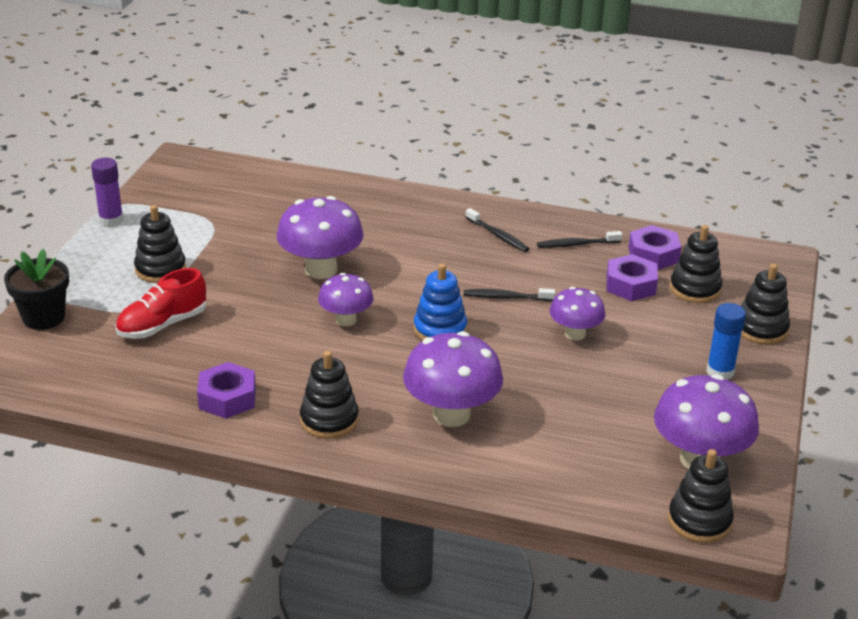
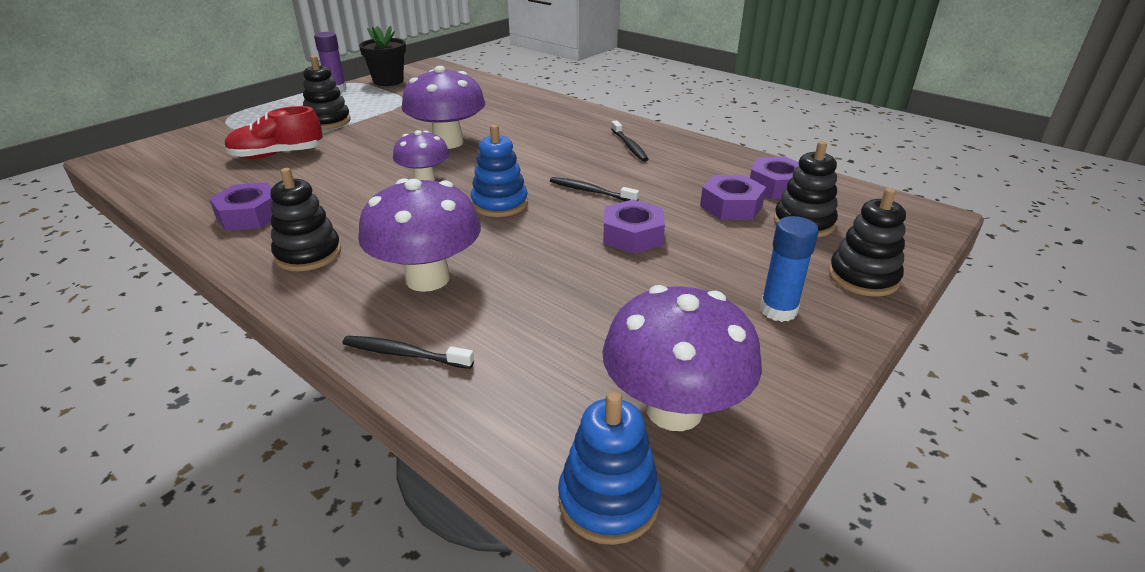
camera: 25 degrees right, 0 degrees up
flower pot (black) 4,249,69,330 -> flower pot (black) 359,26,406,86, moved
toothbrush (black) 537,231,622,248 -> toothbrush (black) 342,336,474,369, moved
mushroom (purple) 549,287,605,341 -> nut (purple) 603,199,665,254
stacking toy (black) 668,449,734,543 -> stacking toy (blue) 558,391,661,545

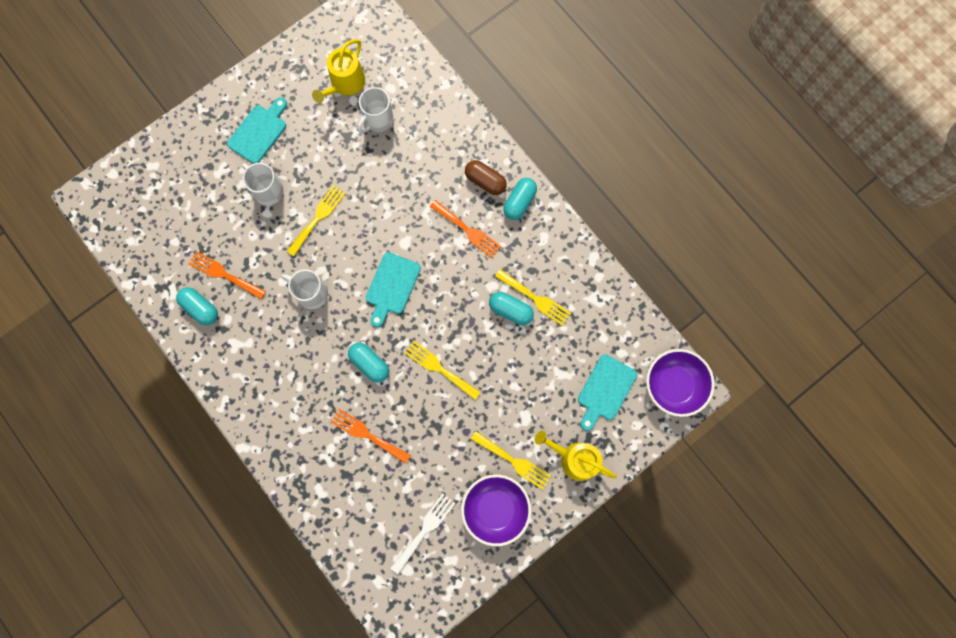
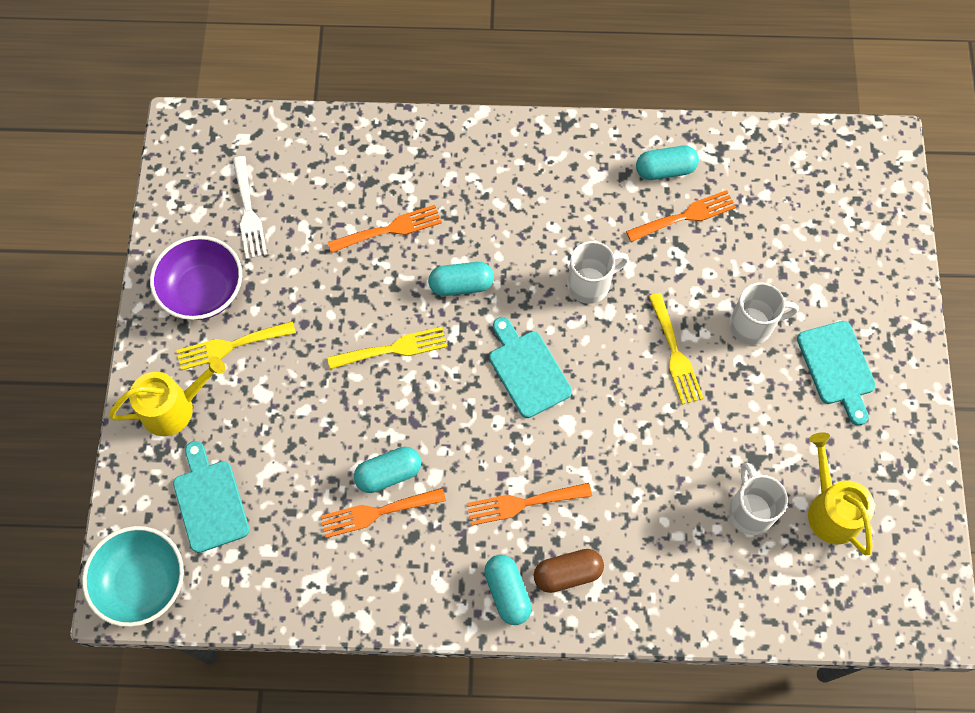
camera: 130 degrees right, 10 degrees down
fork (yellow) 495,269,571,326 -> fork (orange) 321,488,446,538
bowl (purple) 646,349,715,417 -> bowl (turquoise) 82,526,184,627

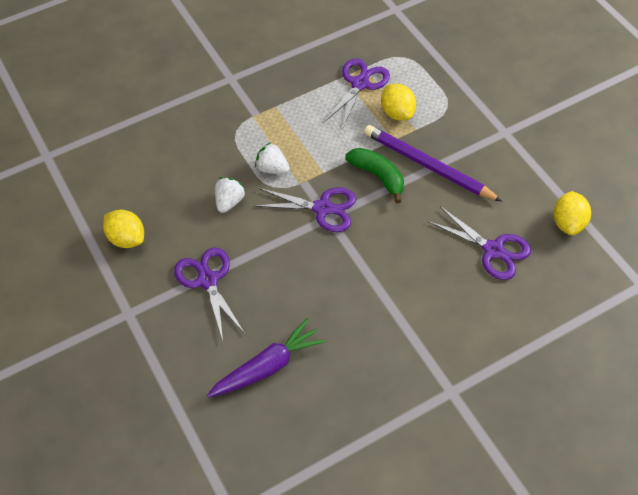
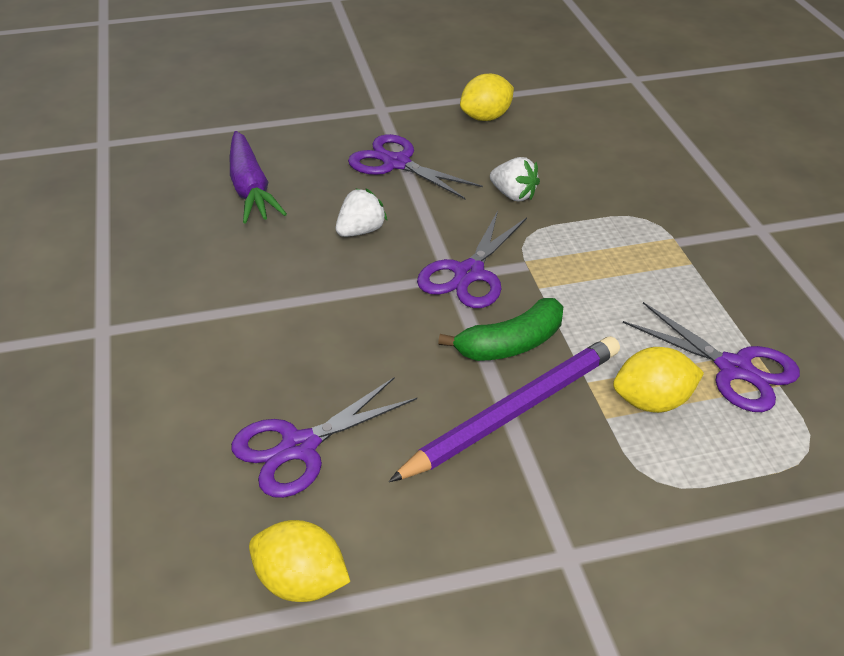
camera: 105 degrees right, 15 degrees down
strawberry (white) 255,142,290,174 -> strawberry (white) 336,189,387,237, moved
scissors (purple) 174,248,245,340 -> scissors (purple) 348,134,483,200, 135 degrees counterclockwise

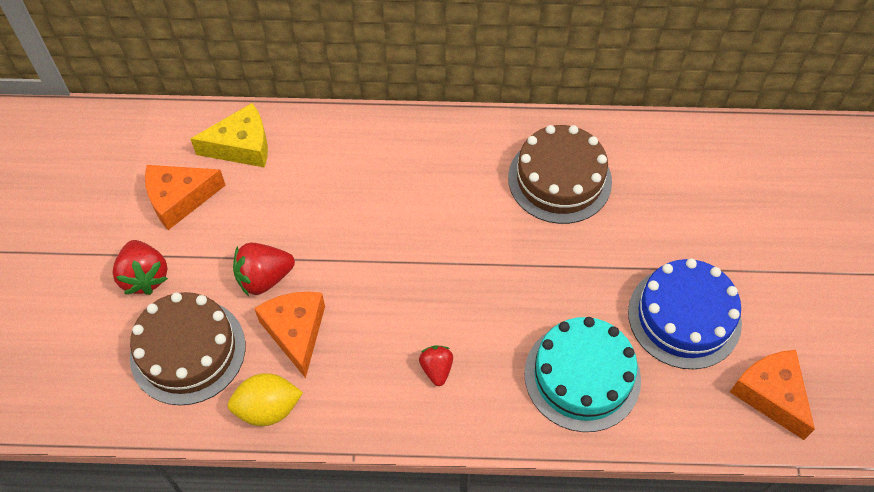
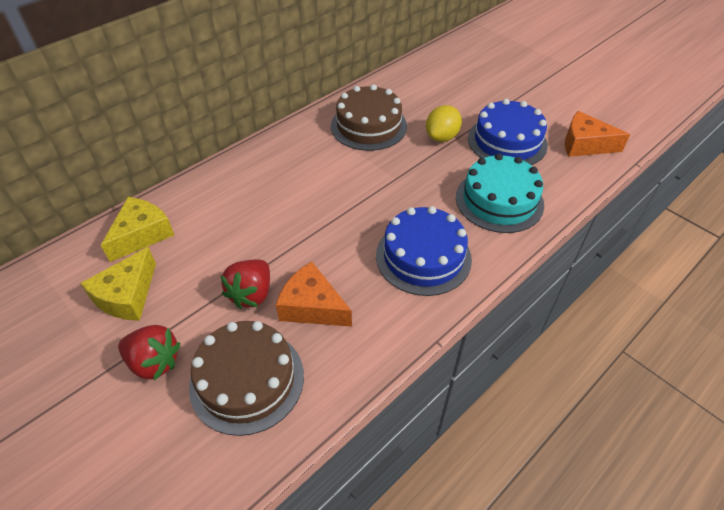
camera: 45 degrees left, 10 degrees down
lemon (yellow) 228,373,303,426 -> lemon (yellow) 426,105,462,142, moved
strawberry (red) 419,345,453,386 -> cake (blue) 376,206,472,296
cheese (orange) 145,165,226,230 -> cheese (yellow) 80,247,156,321

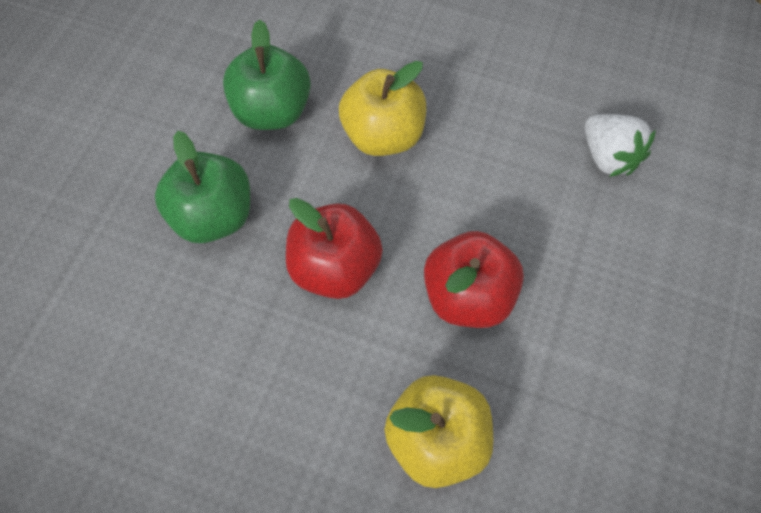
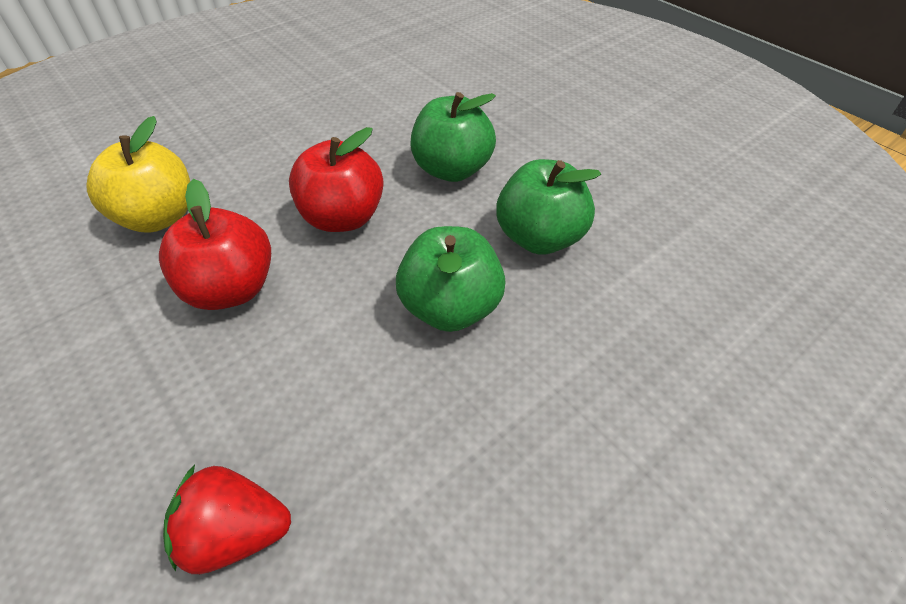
camera: 120 degrees right, 15 degrees down
apple (yellow) 339,61,426,156 -> apple (green) 396,226,506,332
strawberry (white) 585,114,656,177 -> strawberry (red) 163,465,291,574

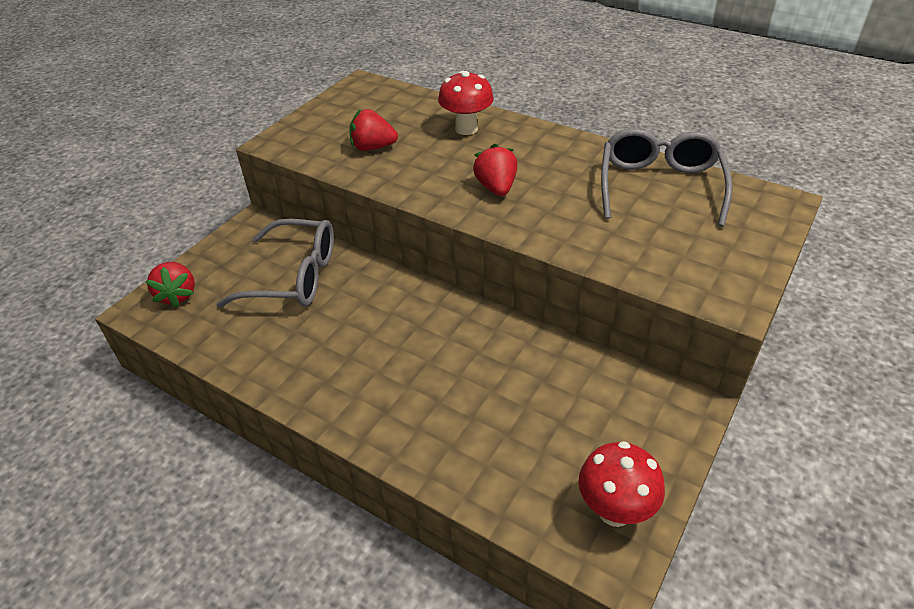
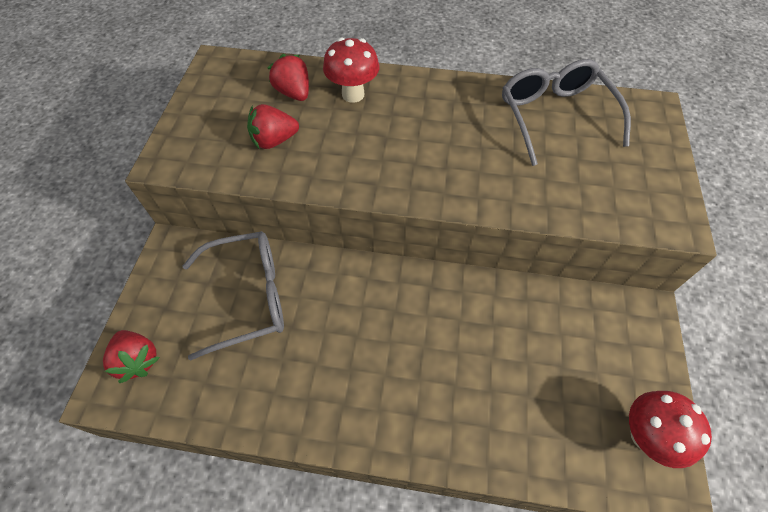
camera: 25 degrees left, 15 degrees up
strawberry (red) 473,144,517,196 -> strawberry (red) 268,54,309,101, moved

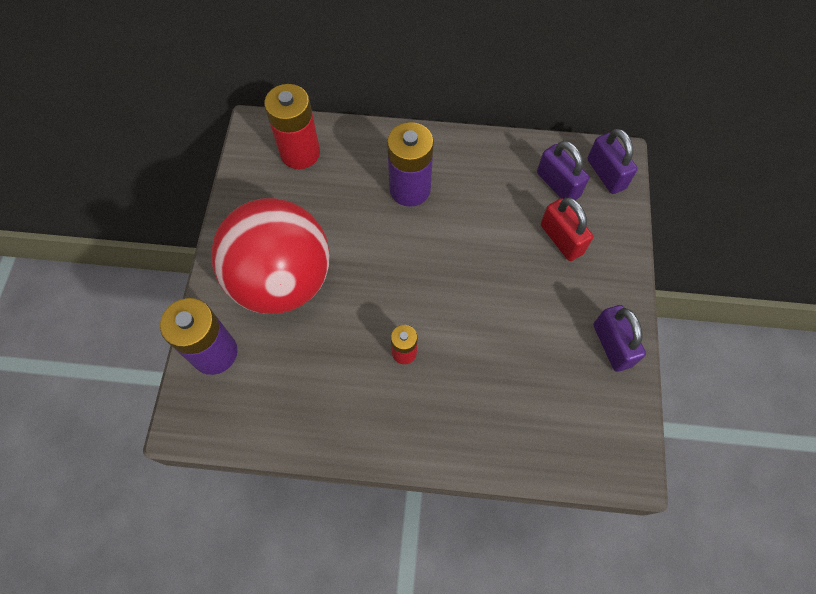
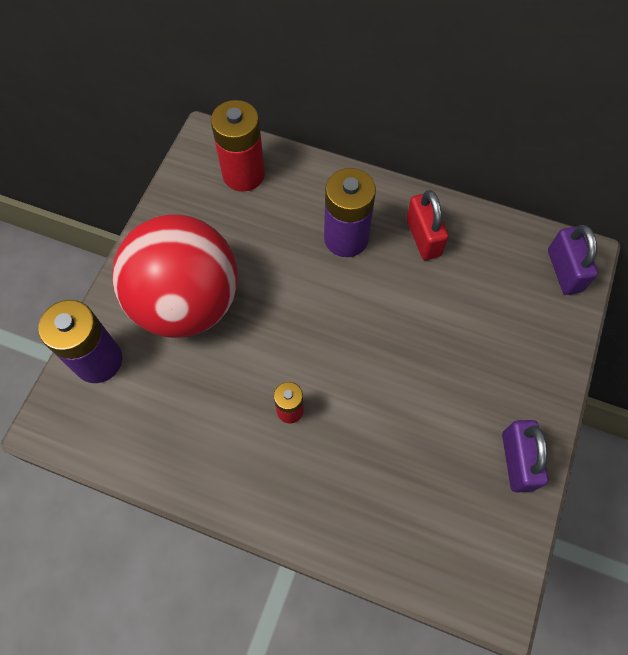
camera: 15 degrees right, 0 degrees up
padlock (purple) 537,141,589,200 -> none
padlock (red) 541,198,593,261 -> padlock (red) 406,190,448,260, moved

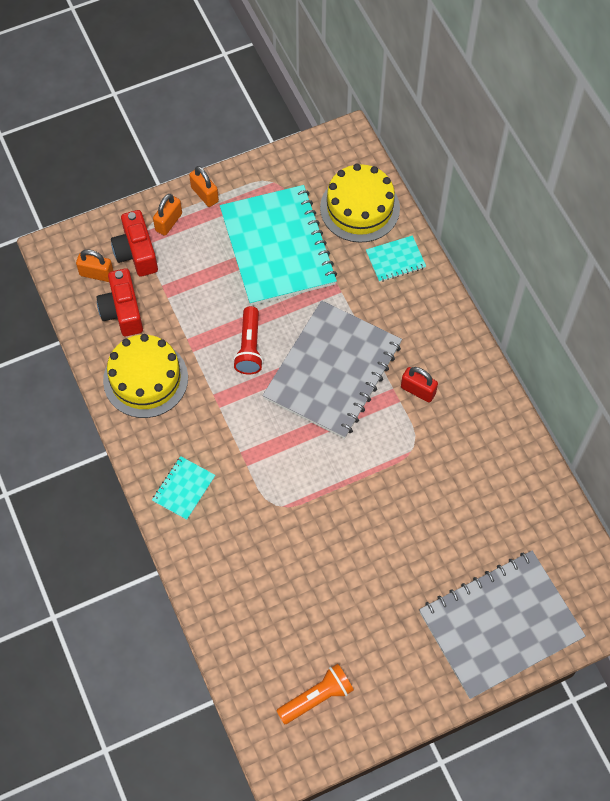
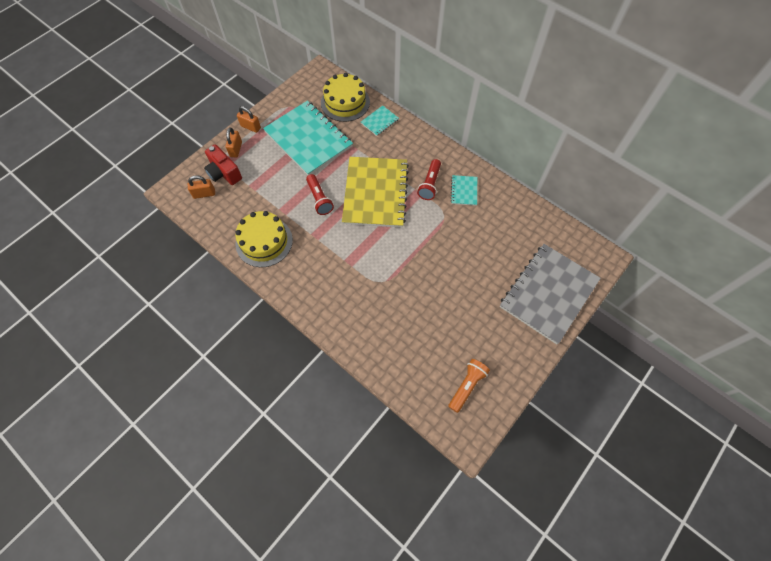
camera: 25 degrees left, 0 degrees up
camera (red) 96,268,143,336 -> none
notebook (turquoise) 152,456,215,520 -> notebook (turquoise) 451,175,477,206, moved
padlock (red) 401,367,438,403 -> flashlight (red) 417,159,441,200
notebook (grey) 262,300,402,439 -> notebook (yellow) 342,157,409,228

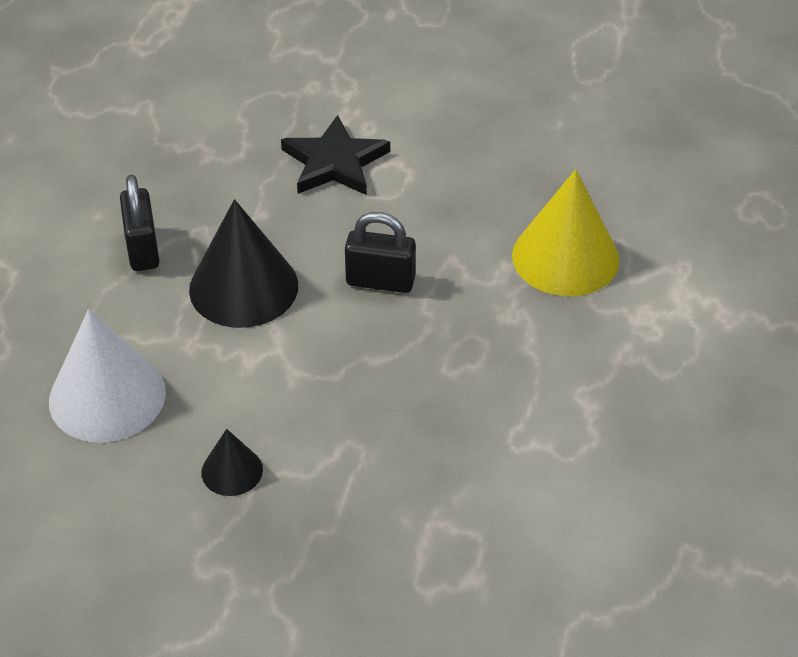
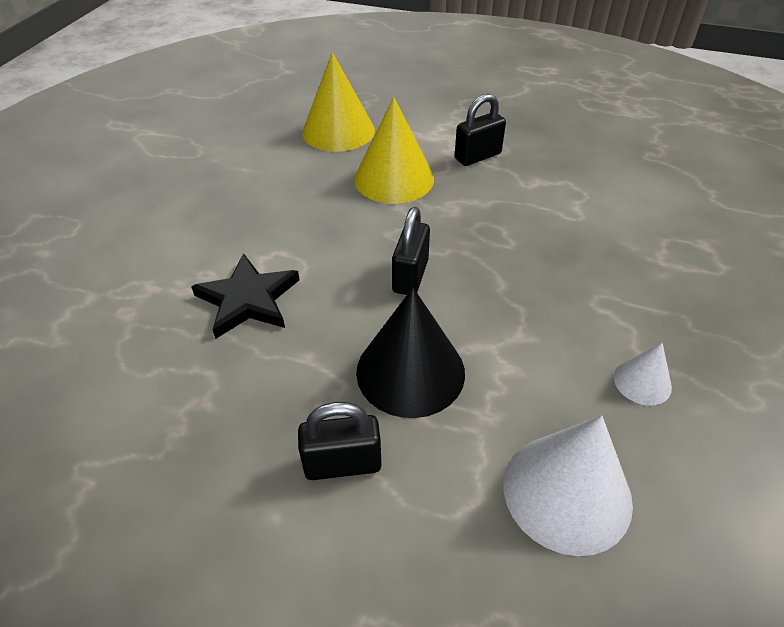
camera: 85 degrees left, 0 degrees up
none -> cone (yellow) 302,52,375,152
none -> padlock (black) 455,94,506,166
cone (black) 201,429,263,496 -> cone (white) 614,343,672,406

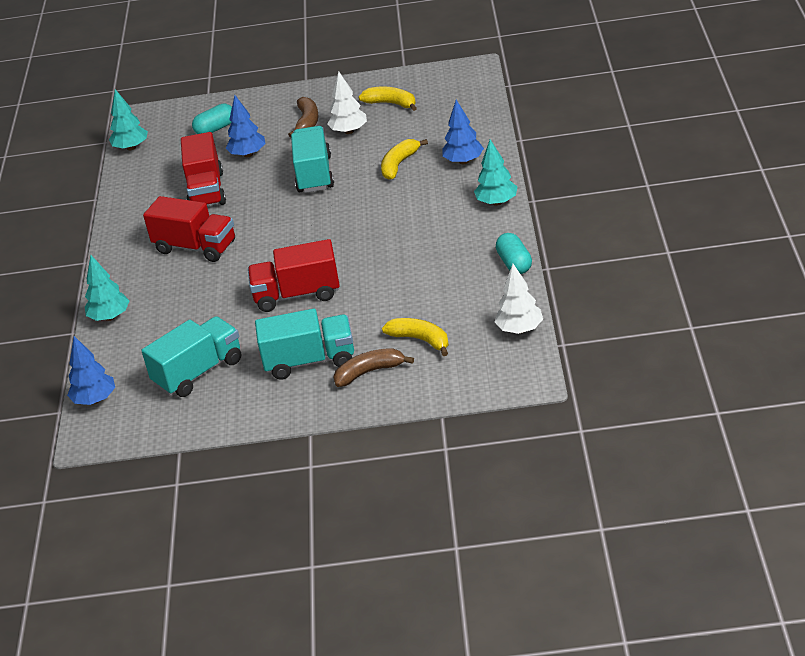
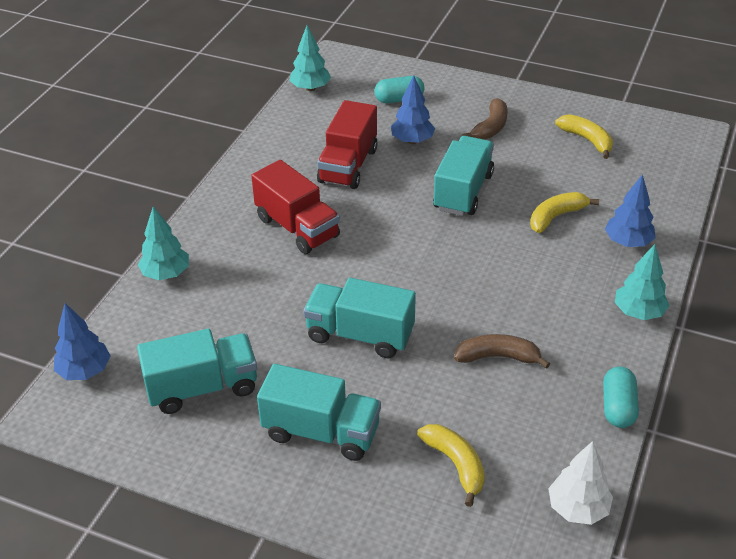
camera: 20 degrees right, 5 degrees up
tree (white) 327,71,367,134 -> none
banana (brown) 333,348,414,387 -> banana (brown) 454,334,550,369, moved
truck (red) 248,239,340,312 -> truck (turquoise) 303,278,416,358

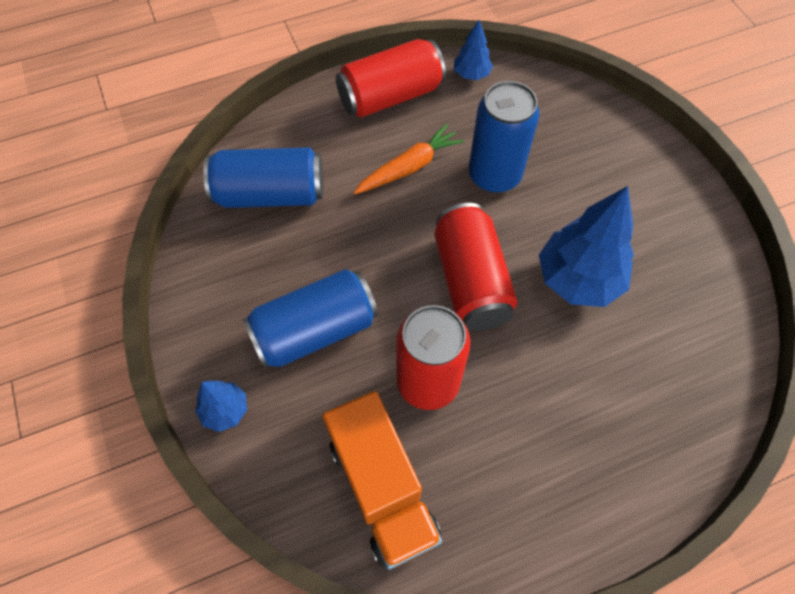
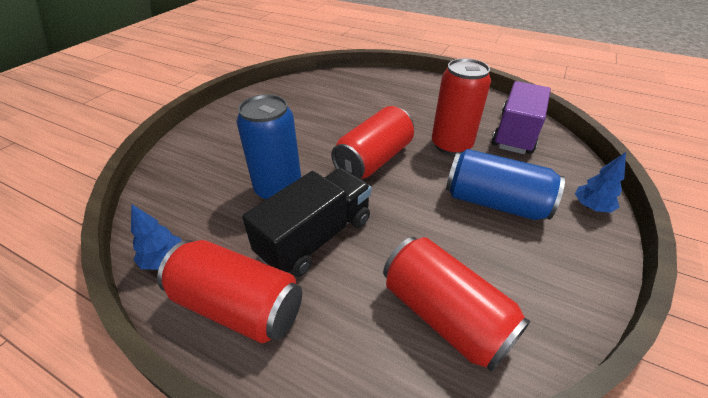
camera: 130 degrees left, 20 degrees down
tree (blue) 539,186,634,307 -> none
carrot (orange) 353,124,464,195 -> truck (black) 242,168,372,277
can (blue) 203,147,324,208 -> can (red) 383,237,530,372
truck (orange) 322,391,442,570 -> truck (purple) 492,81,551,154

